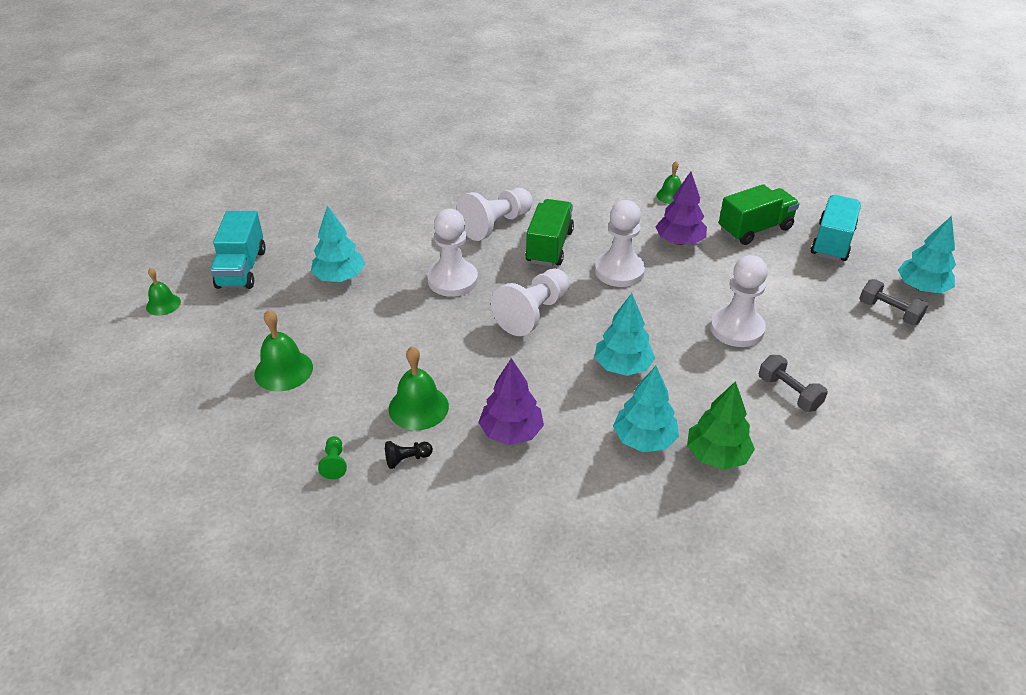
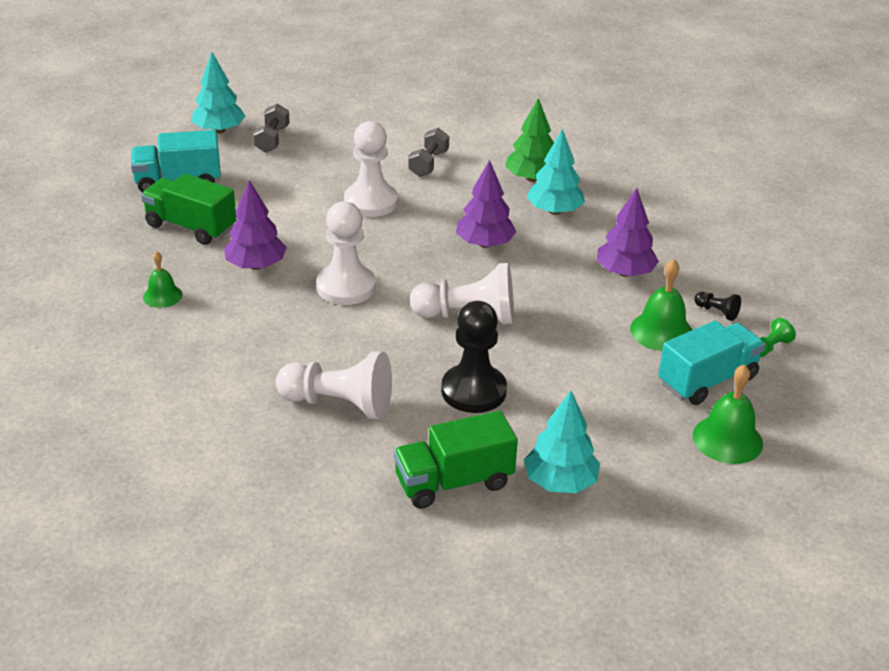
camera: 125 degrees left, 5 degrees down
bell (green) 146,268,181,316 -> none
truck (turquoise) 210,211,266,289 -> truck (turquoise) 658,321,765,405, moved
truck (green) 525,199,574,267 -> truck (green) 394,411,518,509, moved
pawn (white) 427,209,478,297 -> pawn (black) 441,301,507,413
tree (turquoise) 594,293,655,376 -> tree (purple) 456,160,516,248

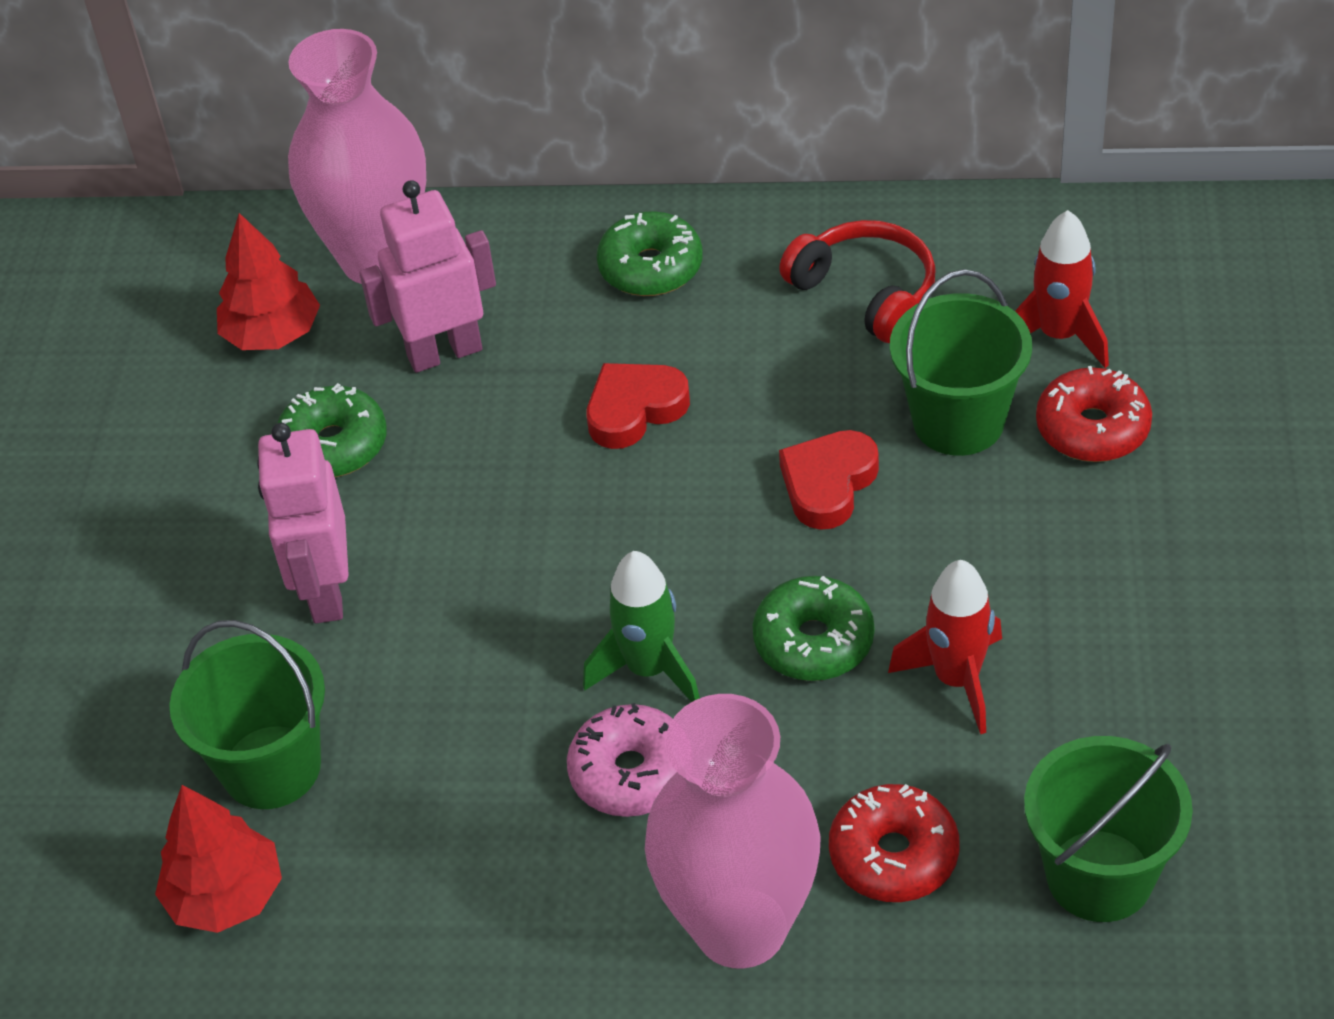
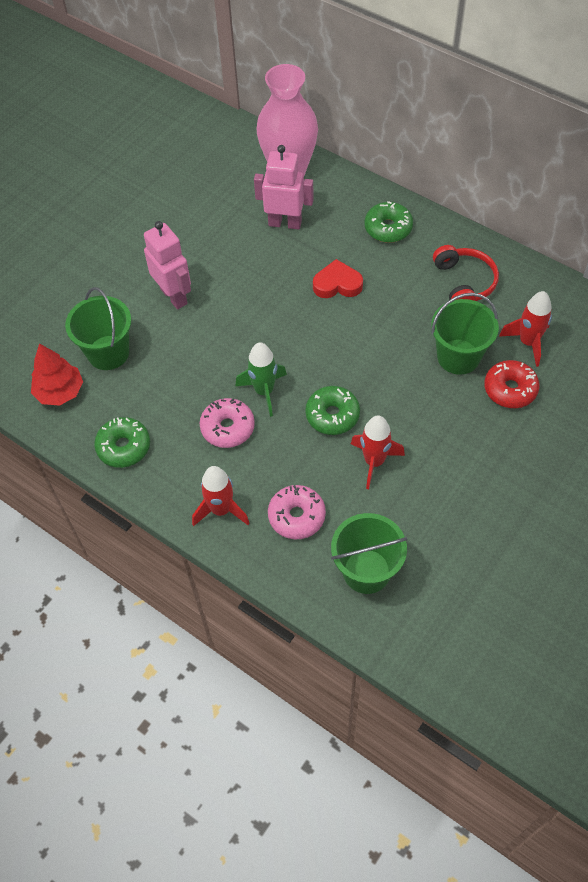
camera: 30 degrees right, 10 degrees up
tree (red) 217,213,320,350 -> none
heart (red) 779,430,879,530 -> none
donut (green) 278,383,387,477 -> donut (green) 94,417,150,468, moved
vase (pink) 645,694,821,969 -> rocket (red) 192,466,249,526
donut (red) 829,784,960,902 -> donut (pink) 268,485,326,539
robot (pink) 257,423,349,623 -> robot (pink) 144,221,191,309, 120 degrees clockwise

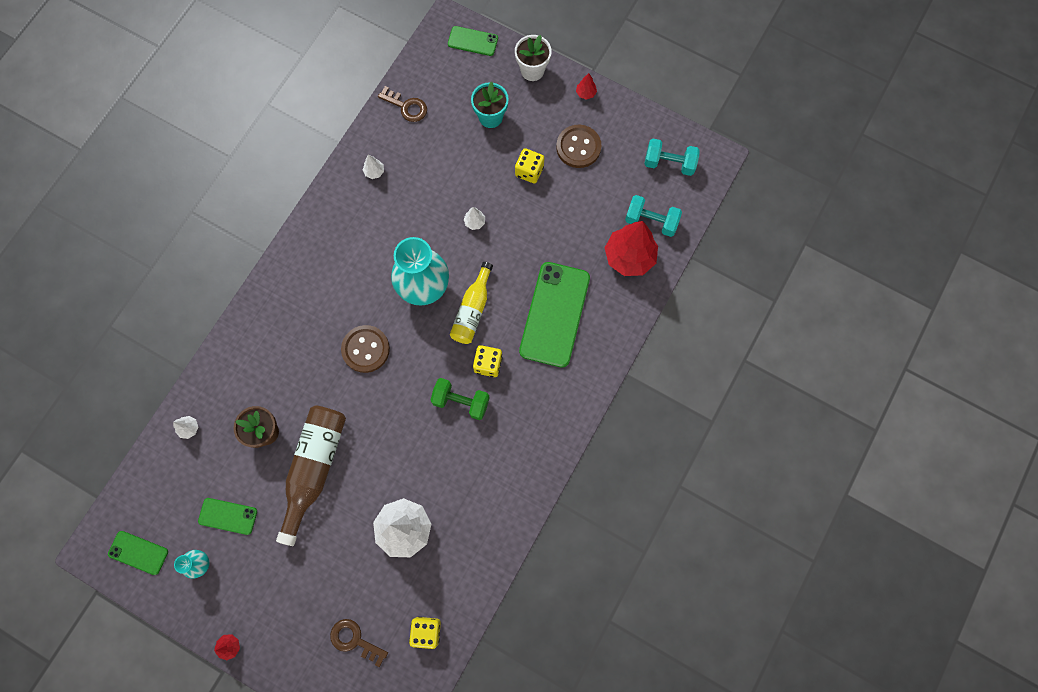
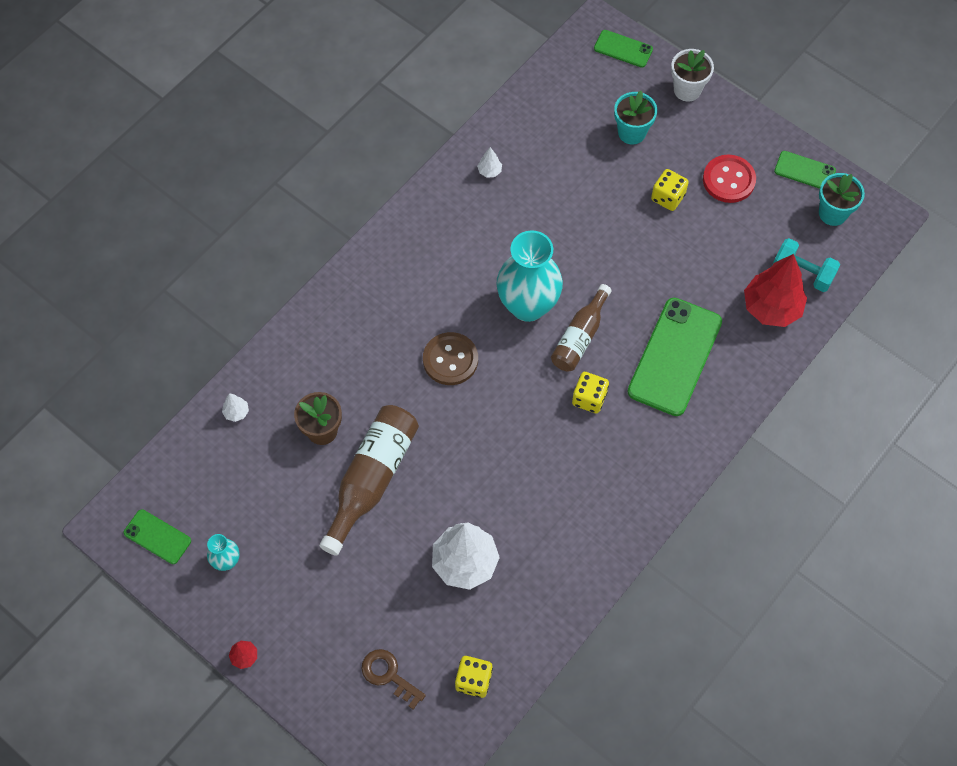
camera: 10 degrees right, 10 degrees down
key (brown) 378,86,427,122 -> none
dumbbell (green) 430,378,490,420 -> none
tree (white) 464,207,485,230 -> none
tree (red) 576,73,597,100 -> none
phone (green) 198,498,257,535 -> phone (green) 774,151,836,189, moved
dumbbell (turquoise) 645,139,700,176 -> flower pot (turquoise) 819,173,865,226
bottle (yellow) 450,262,493,344 -> bottle (brown) 551,284,612,371
button (brown) 556,125,601,168 -> button (red) 703,155,756,203

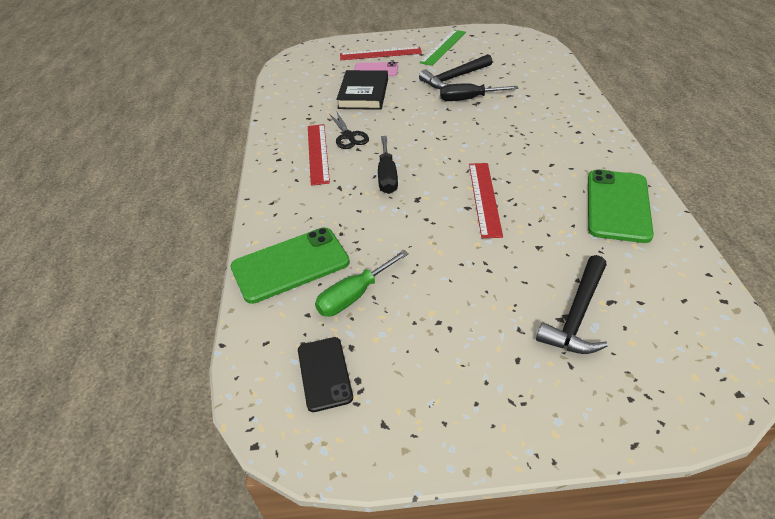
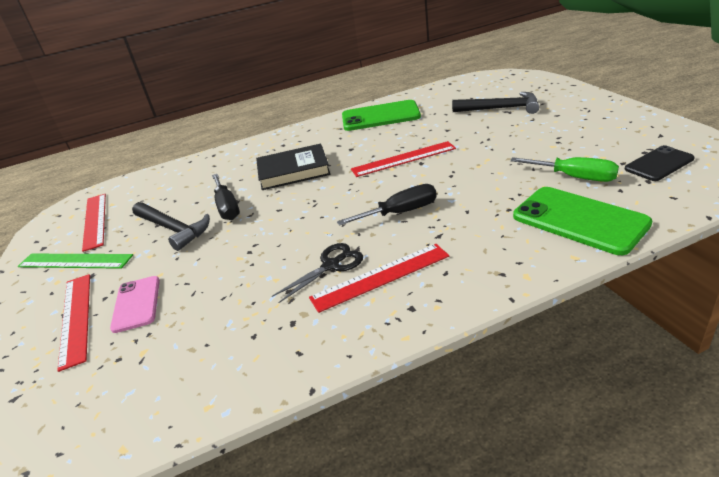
camera: 105 degrees left, 10 degrees down
none -> ruler (red) 82,194,106,252
book (black) 336,70,388,110 -> book (black) 256,143,331,190, moved

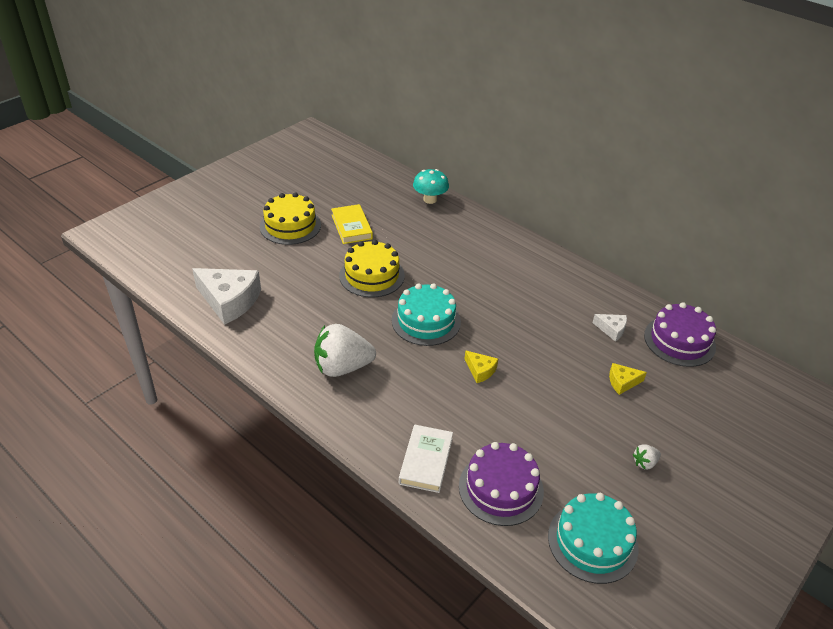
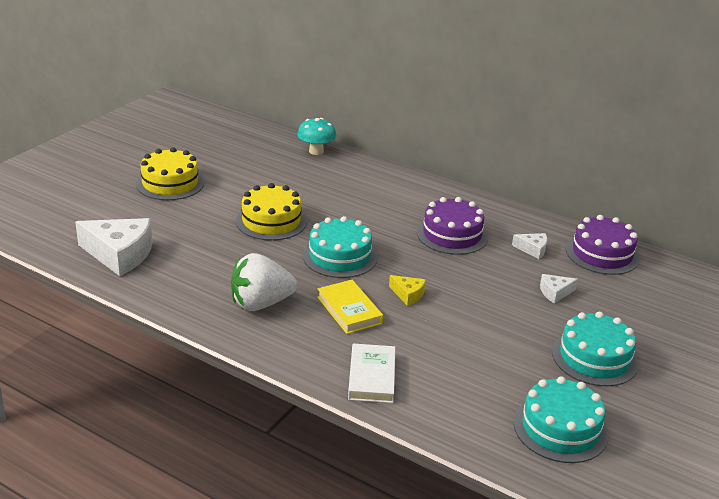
camera: 10 degrees left, 10 degrees down
book (yellow) 331,204,373,244 -> book (yellow) 317,280,383,334, moved
cake (purple) 459,442,544,526 -> cake (purple) 417,197,488,255, moved
strawberry (white) 633,444,661,470 -> cake (turquoise) 552,312,638,386
cheese (yellow) 609,363,647,395 -> cheese (white) 540,274,578,304

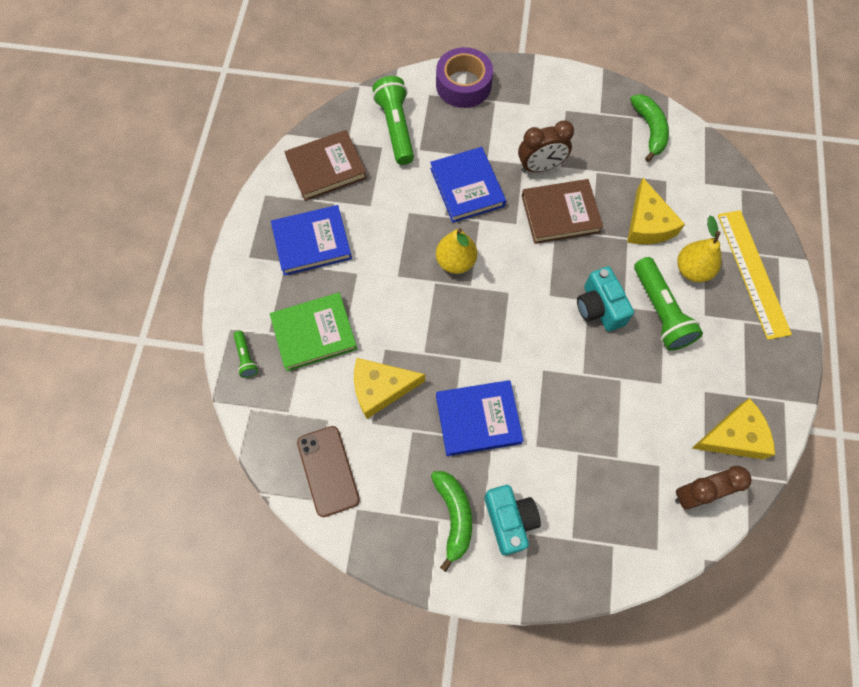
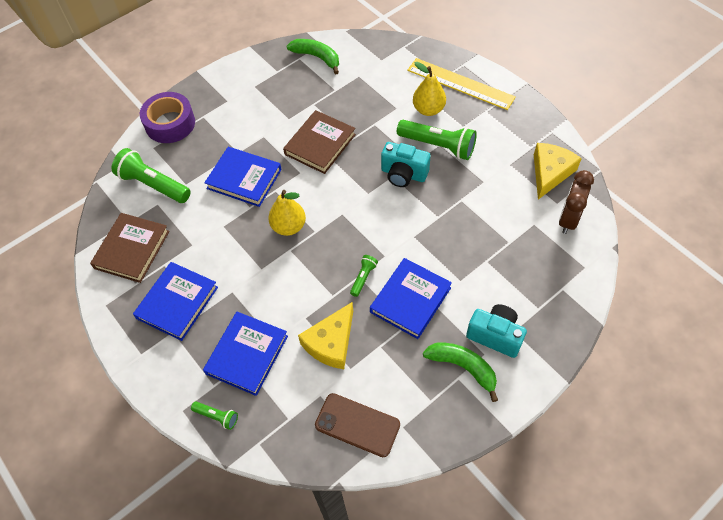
camera: 45 degrees left, 10 degrees down
clock (brown) 518,120,574,172 -> none
cheese (yellow) 627,178,685,244 -> none
none -> flashlight (green) 350,255,378,297
book (green) 270,293,357,371 -> book (blue) 203,312,288,396

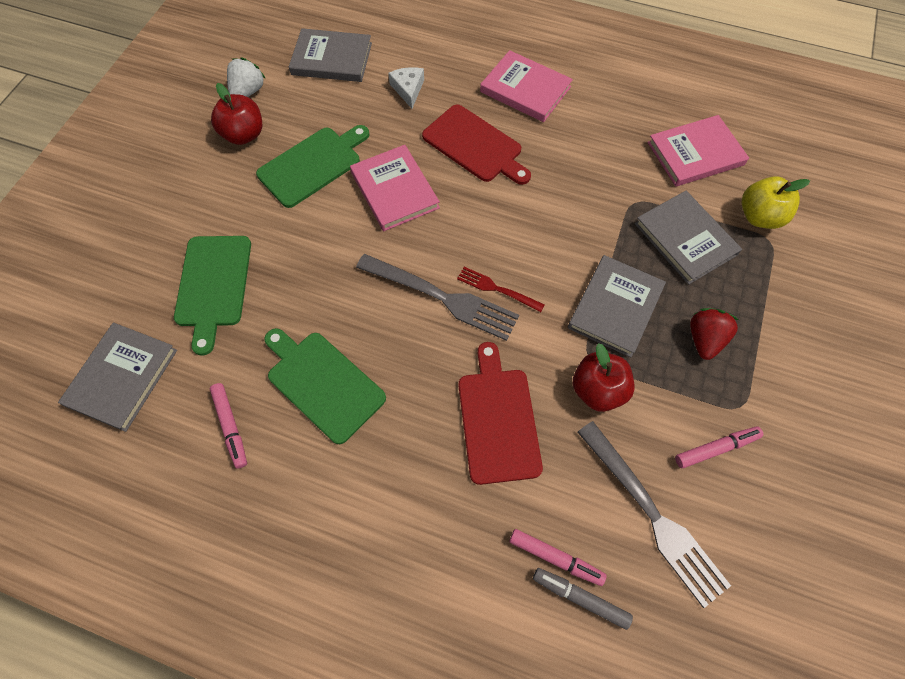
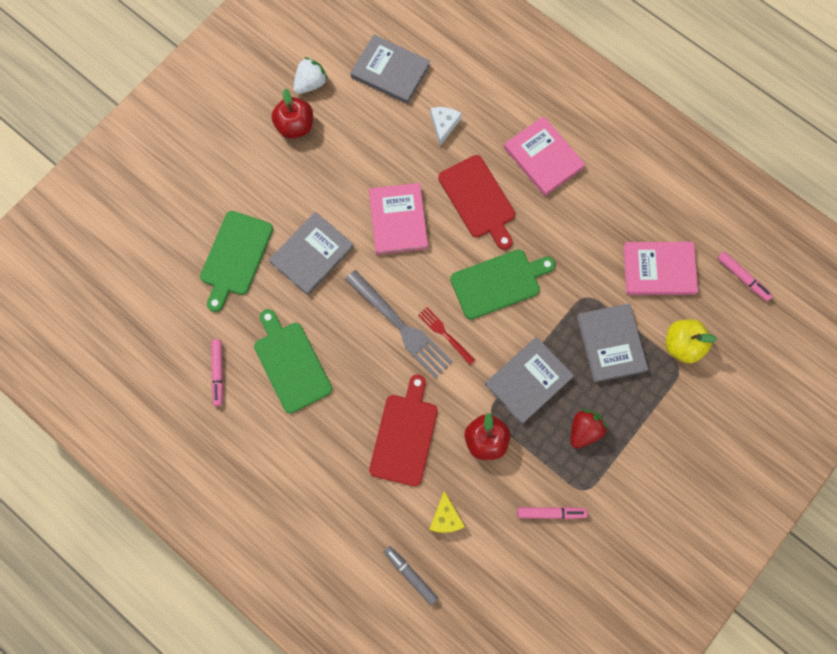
camera: 20 degrees right, 10 degrees up
fork (grey) 578,421,731,608 -> none
none -> cheese (yellow) 429,491,465,533
book (grey) 58,323,177,432 -> book (grey) 269,212,354,295, moved
cutting board (green) 256,125,369,208 -> cutting board (green) 450,249,556,320, moved
marker (pink) 509,529,606,586 -> marker (pink) 717,252,773,301, moved

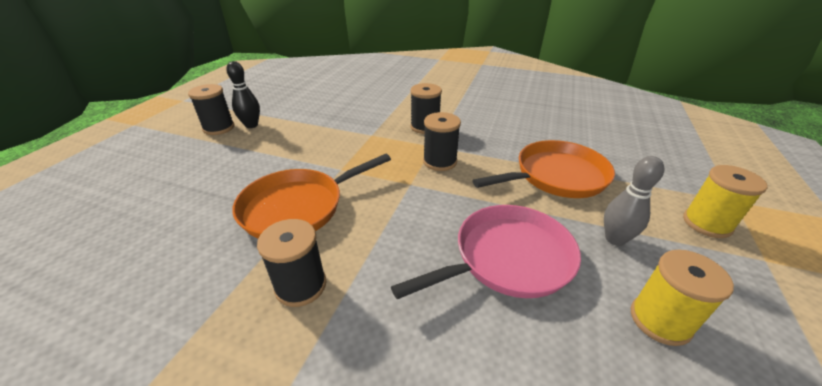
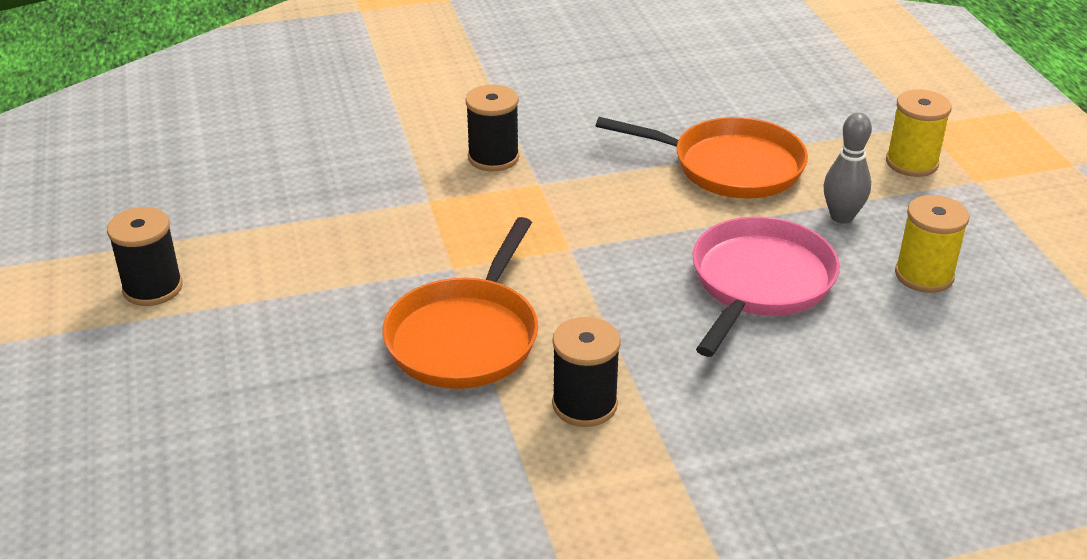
camera: 35 degrees left, 0 degrees up
bowling pin (black) 226,61,260,128 -> none
spool (black) 423,112,461,171 -> none
pan (orange) 472,140,615,198 -> pan (orange) 596,117,808,199, 75 degrees clockwise

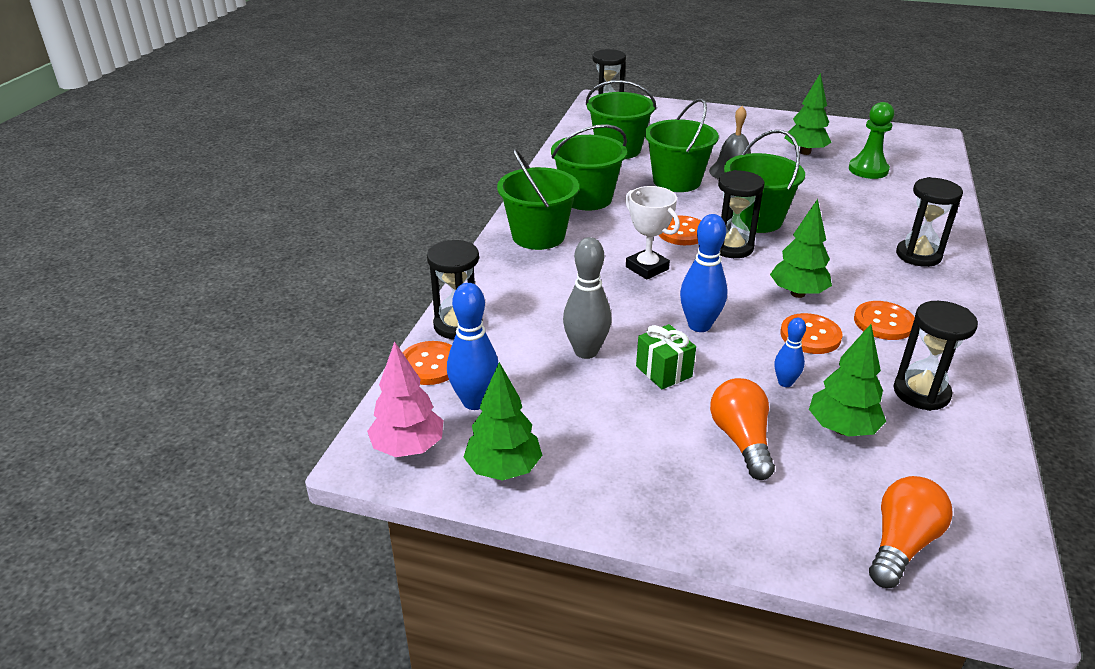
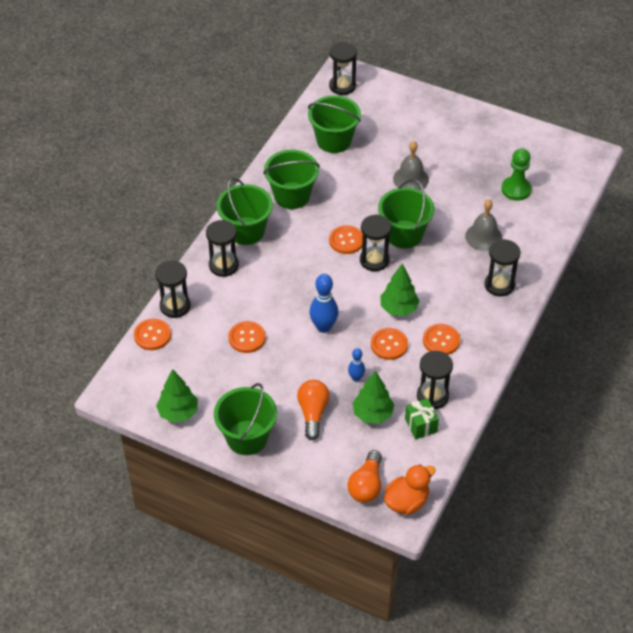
camera: 10 degrees right, 15 degrees up
tree (pink) 367,341,443,457 -> none
bowling pin (blue) 447,283,498,410 -> none
trophy (white) 625,186,680,280 -> none
tree (green) 785,73,832,155 -> none
none -> hourglass (black) 206,220,239,277
none -> duck (orange) 384,464,435,515
none -> bell (grey) 465,199,502,251
gift (green) 636,324,696,389 -> gift (green) 405,398,439,439, moved
bucket (green) 645,99,719,192 -> bucket (green) 214,383,277,455, moved
bowling pin (grey) 563,237,612,359 -> button (orange) 228,321,266,353
light bulb (orange) 869,476,952,588 -> light bulb (orange) 347,450,382,503, 150 degrees clockwise

